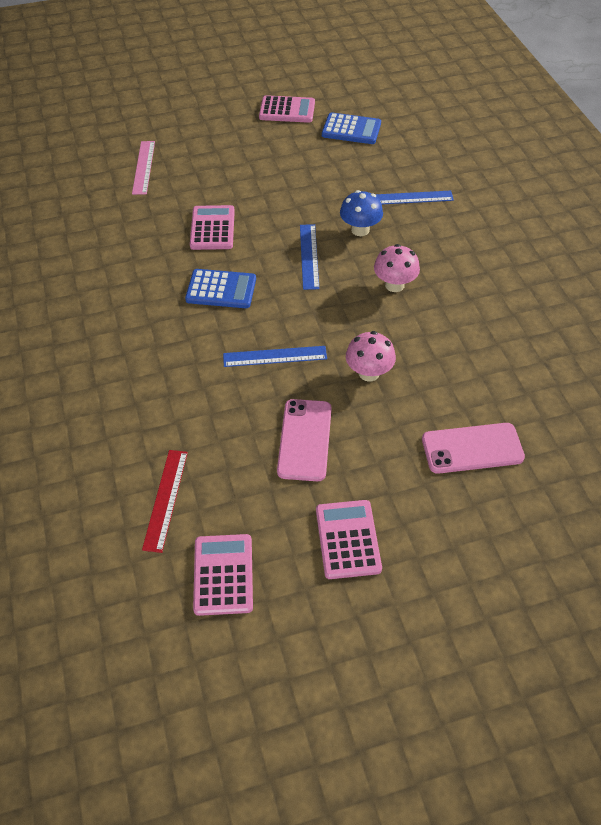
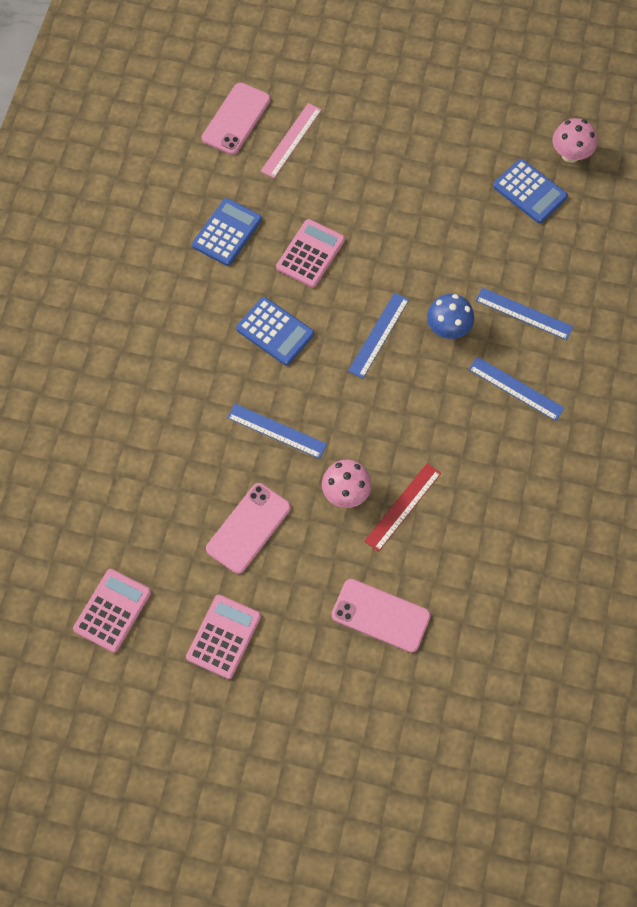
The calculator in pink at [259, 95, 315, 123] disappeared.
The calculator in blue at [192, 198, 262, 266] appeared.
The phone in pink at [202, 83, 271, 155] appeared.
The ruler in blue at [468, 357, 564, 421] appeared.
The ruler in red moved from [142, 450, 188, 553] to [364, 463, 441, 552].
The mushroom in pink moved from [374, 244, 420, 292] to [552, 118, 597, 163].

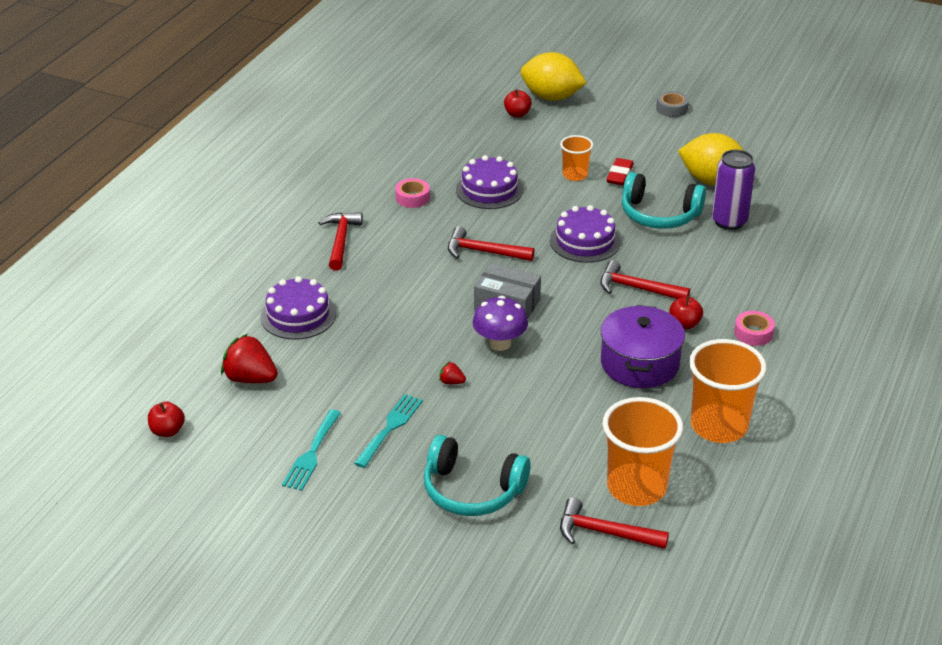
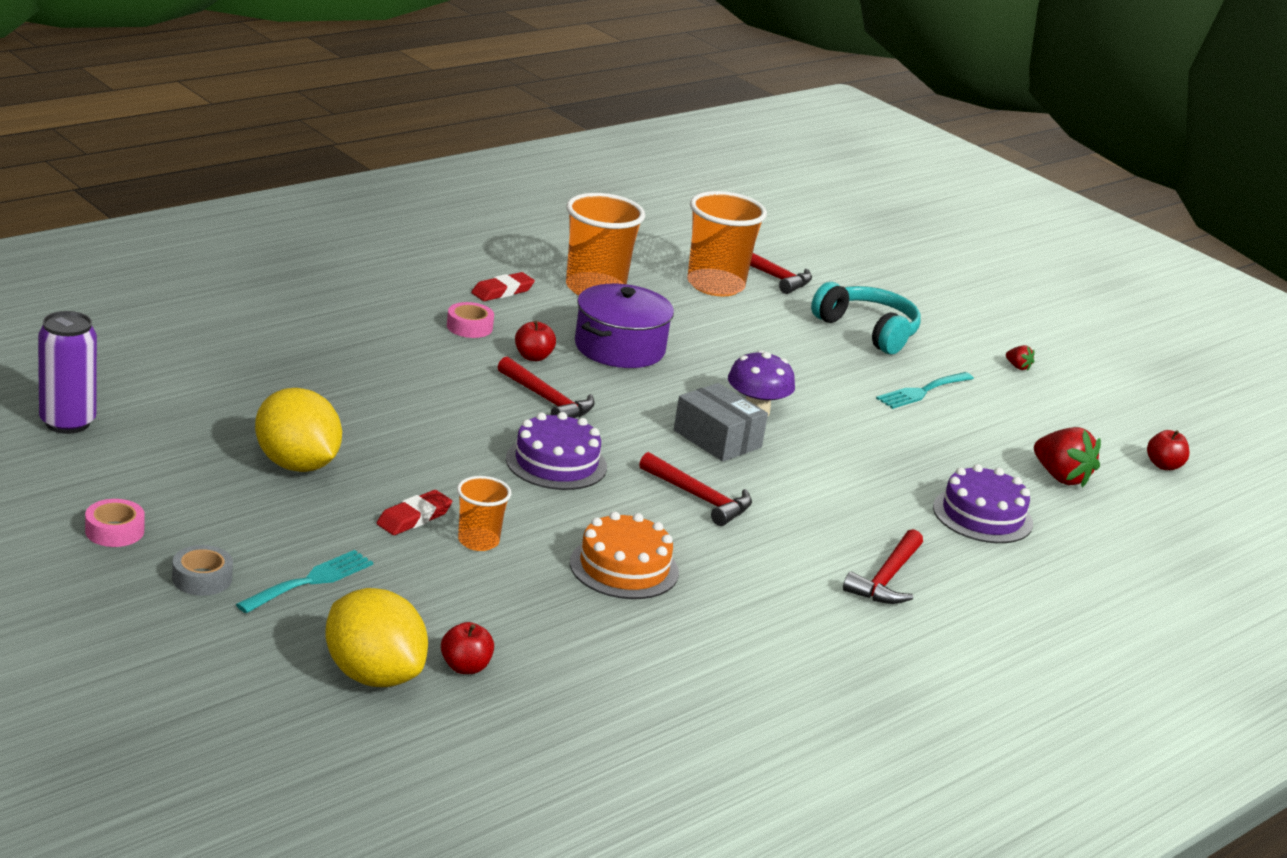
The headphones in turquoise at [622, 172, 706, 229] disappeared.
The eraser in red at [471, 272, 535, 301] appeared.
The fork in turquoise moved from [282, 410, 341, 491] to [236, 550, 373, 614].
The tape in pink moved from [395, 178, 430, 208] to [85, 499, 145, 547].
The strawberry in red moved from [439, 361, 466, 384] to [1006, 345, 1034, 371].
The can in purple moved from [712, 150, 755, 230] to [38, 311, 97, 434].
The cake in purple at [456, 155, 523, 209] became the cake in orange at [570, 511, 679, 599].

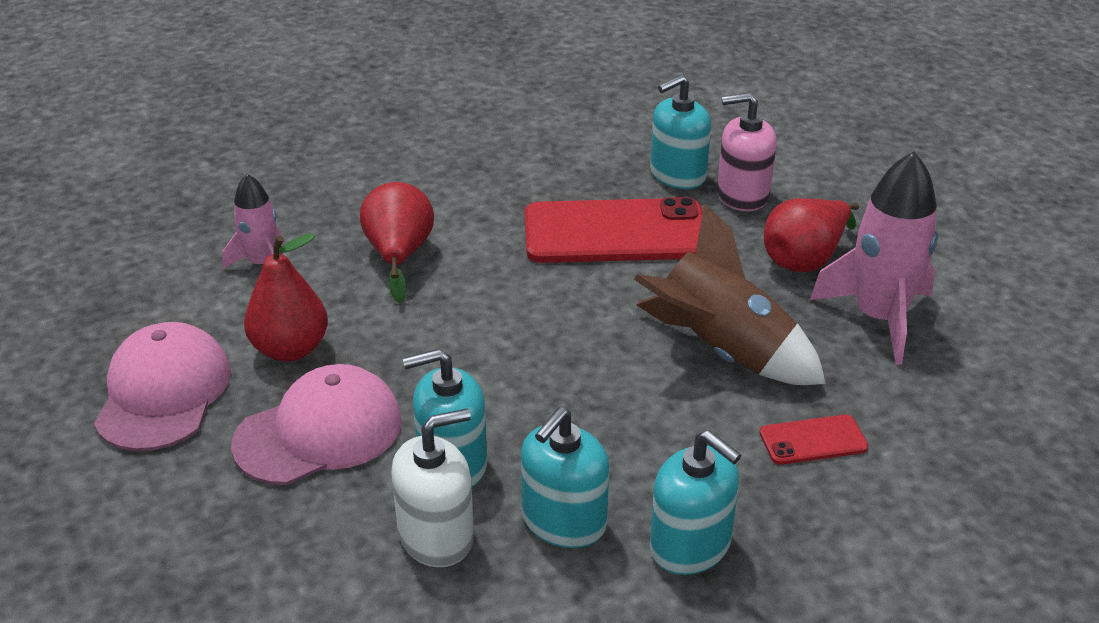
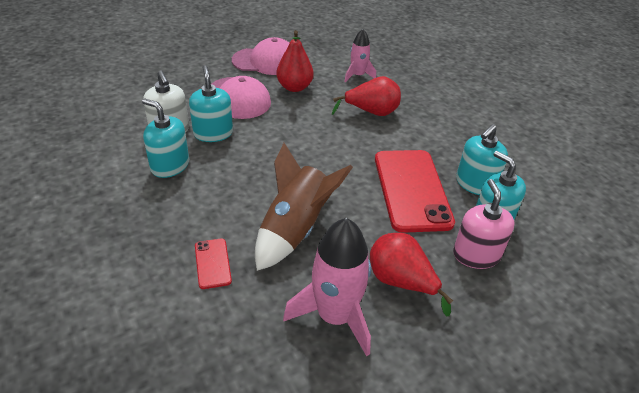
The soap dispenser in turquoise moved from [650, 430, 741, 575] to [456, 124, 508, 195].

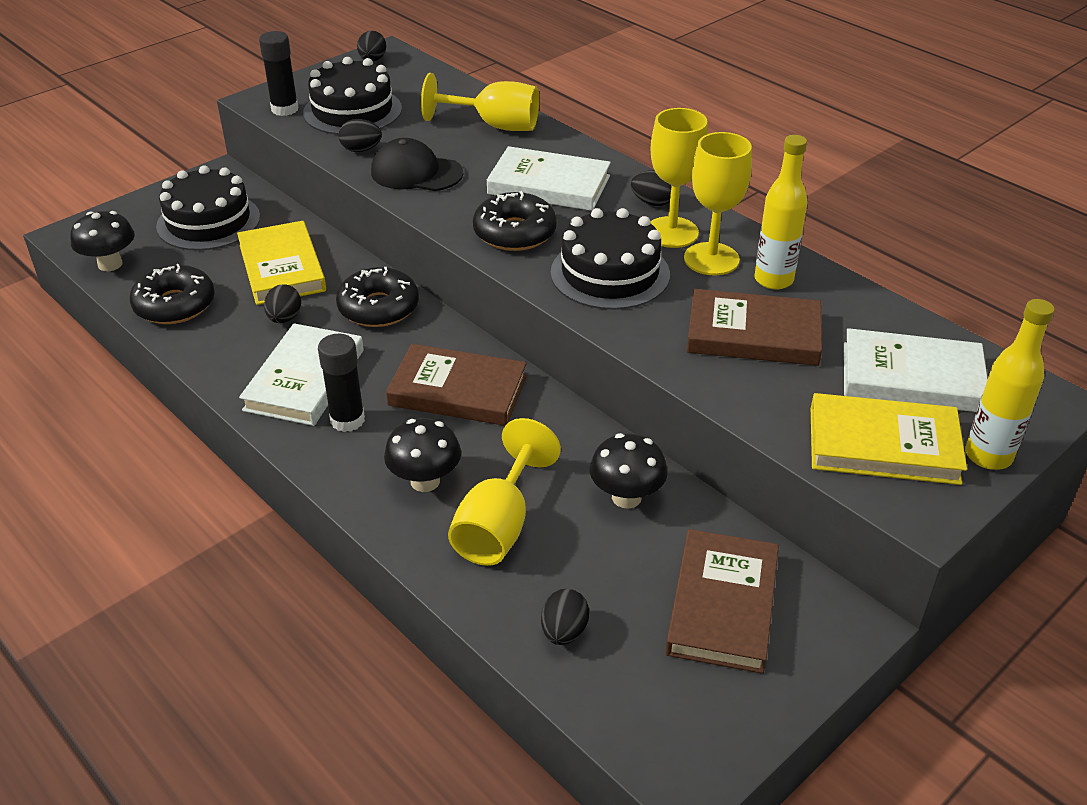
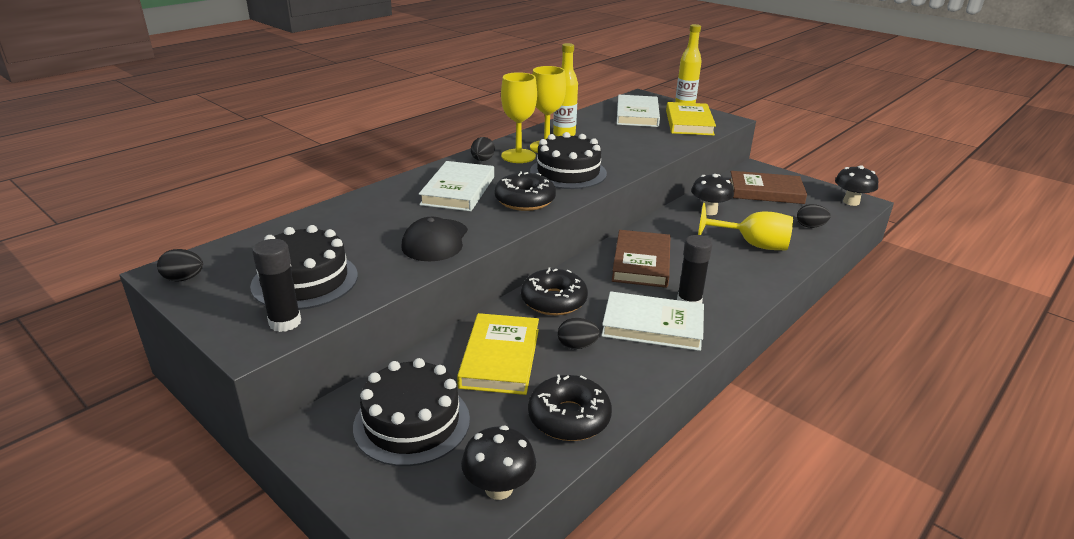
The egg in black at [338, 119, 382, 152] disappeared.
The goblet in yellow at [421, 73, 539, 131] disappeared.
The book in brown at [687, 289, 822, 366] disappeared.
The mushroom in black moved from [384, 418, 461, 492] to [835, 165, 878, 206].
The book in yellow at [237, 221, 326, 305] turned 60 degrees counterclockwise.

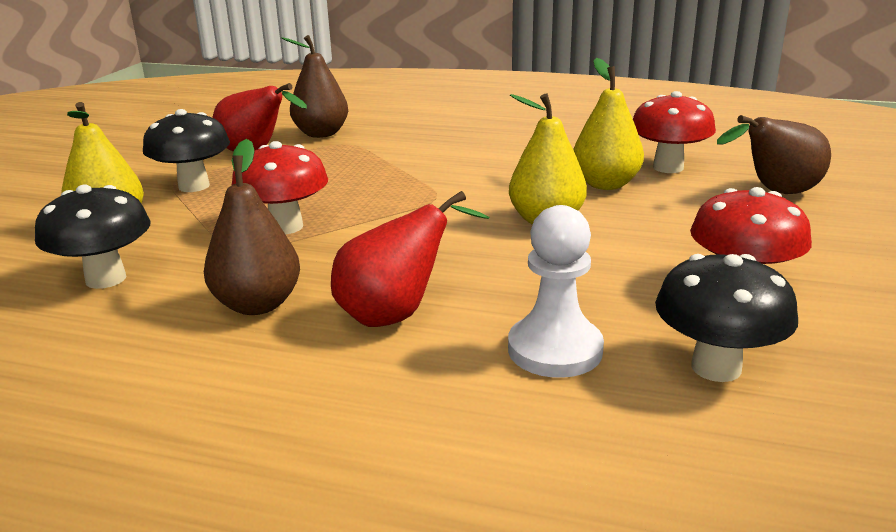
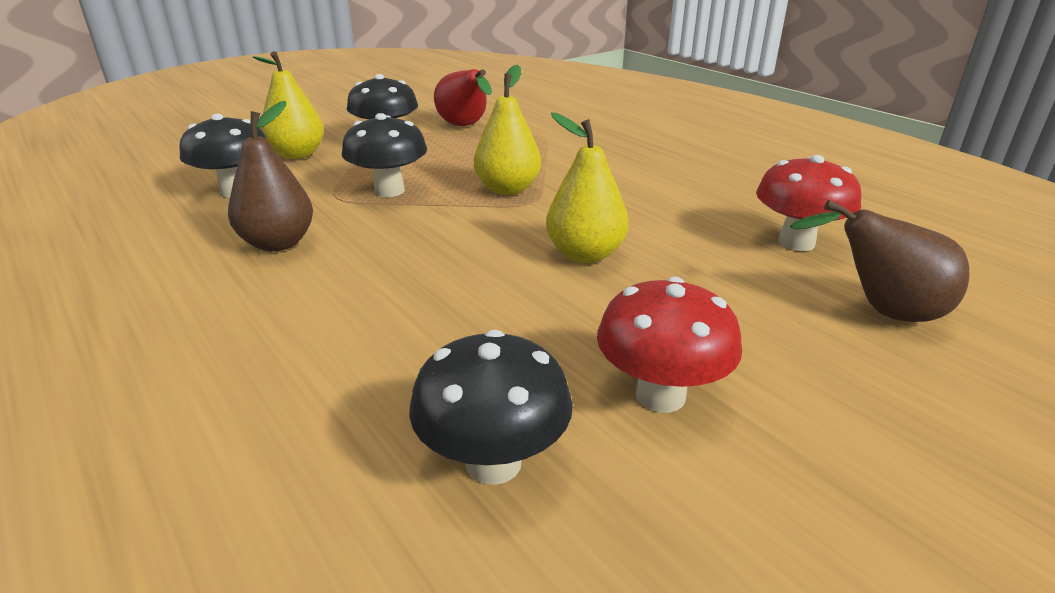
The pear in brown at [282, 35, 348, 138] disappeared.
The pear in red at [331, 191, 489, 327] disappeared.
The pawn in white at [508, 205, 604, 378] disappeared.
The pear in yellow moved from [573, 58, 644, 190] to [474, 65, 541, 195].
The mushroom in red at [232, 141, 328, 234] became the mushroom in black at [342, 113, 427, 197].

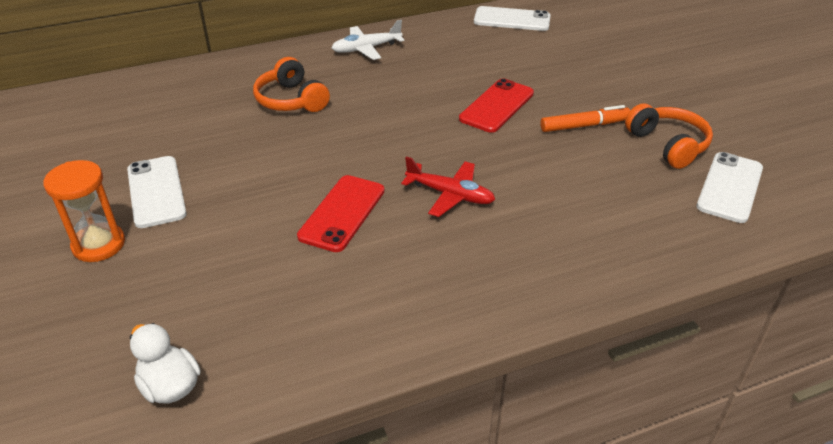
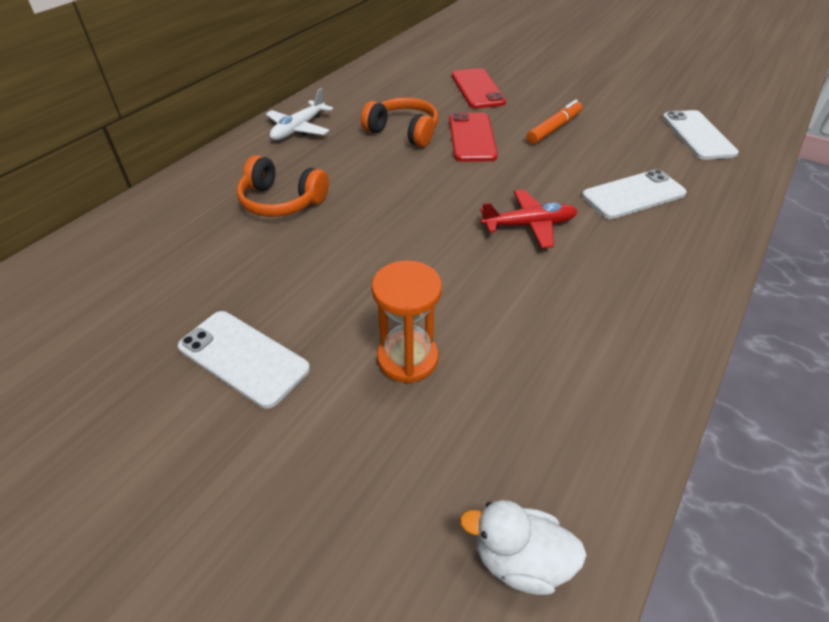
The hourglass in orange moved from [43, 160, 125, 262] to [371, 261, 442, 383].
The phone in red moved from [297, 175, 385, 252] to [452, 68, 506, 109].
The phone in white moved from [474, 6, 551, 31] to [582, 169, 687, 219].
The headphones in orange moved from [625, 103, 713, 169] to [361, 97, 438, 147].

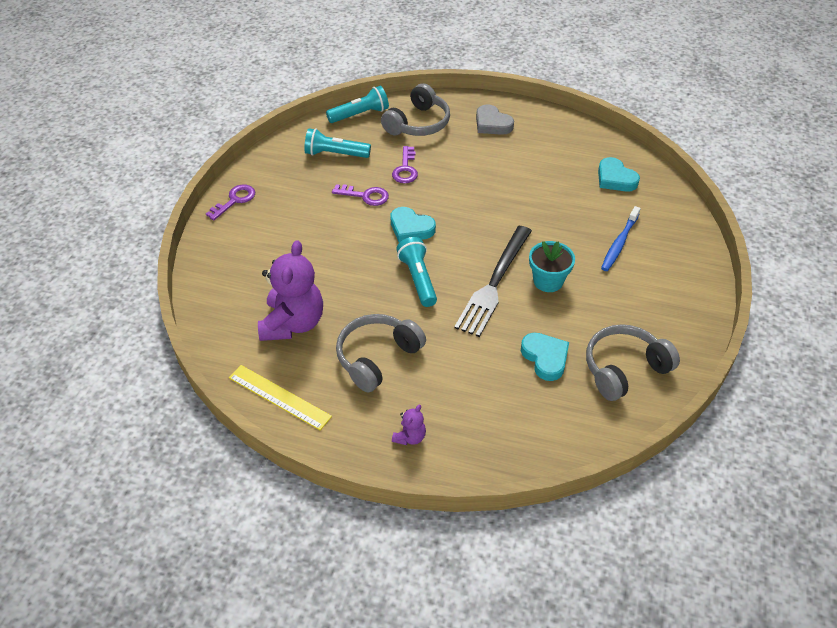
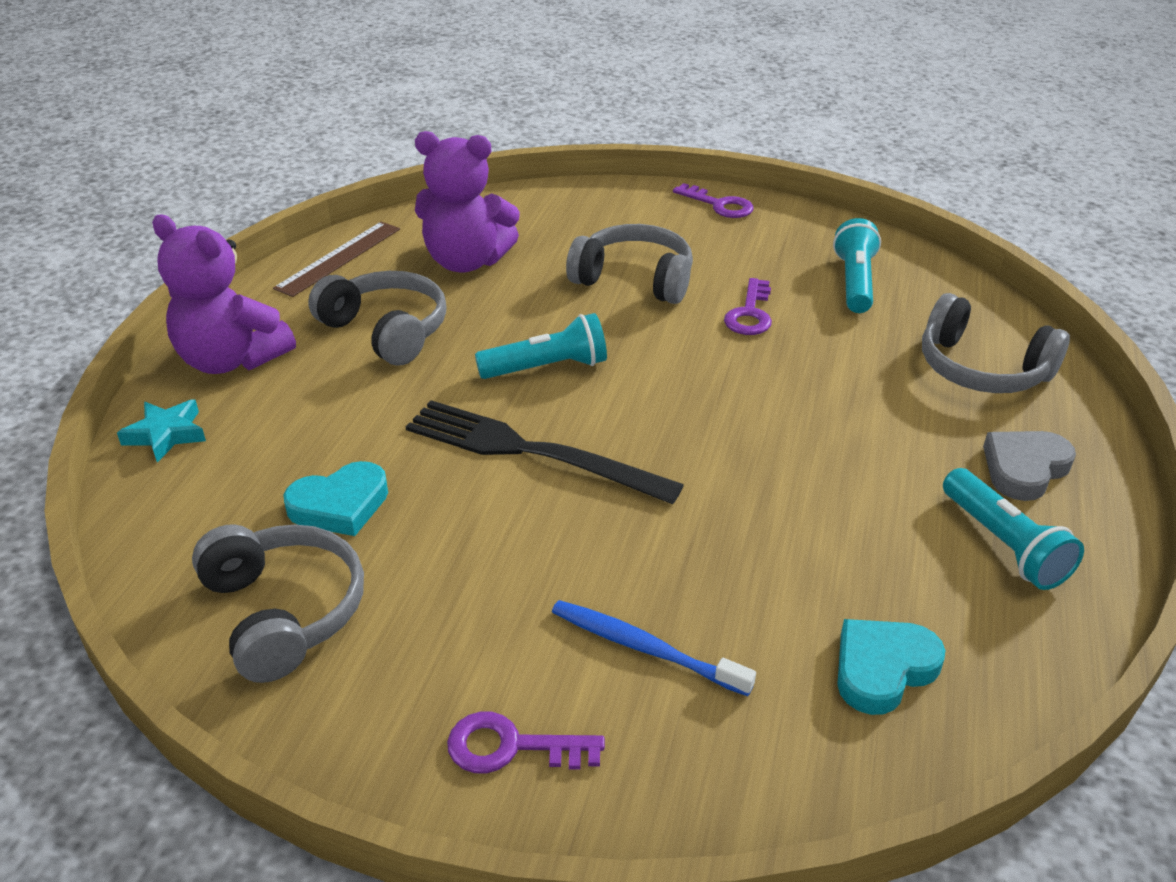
The heart in turquoise at [390, 207, 436, 242] disappeared.
The flower pot in turquoise at [529, 241, 575, 292] disappeared.
The star in turquoise at [117, 399, 206, 463] appeared.
The headphones in grey at [566, 224, 693, 304] appeared.
The flashlight in turquoise moved from [326, 86, 389, 123] to [943, 468, 1084, 590].
The key in purple moved from [392, 146, 418, 183] to [447, 712, 605, 773].
The ruler in yellow at [229, 365, 332, 430] became the ruler in brown at [273, 222, 400, 297].
The teddy bear in purple at [392, 404, 426, 445] changed to 2.26 times the size.

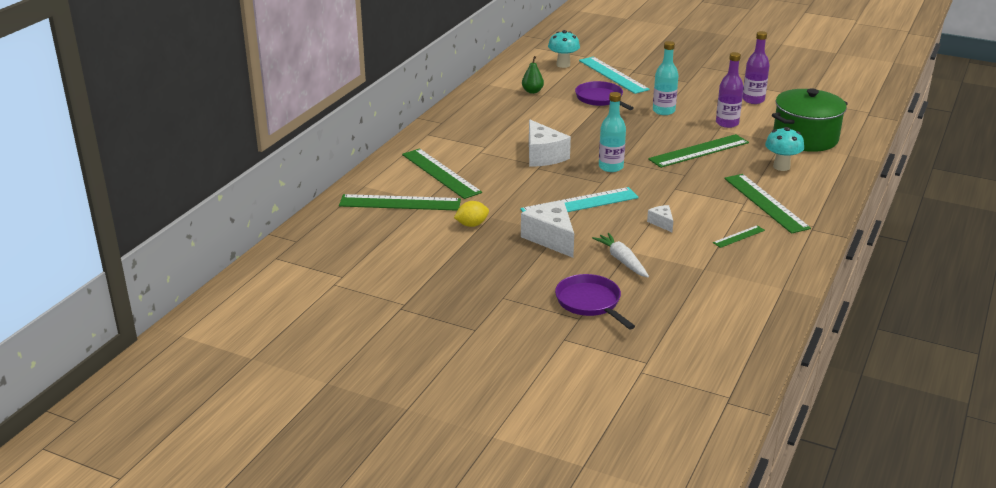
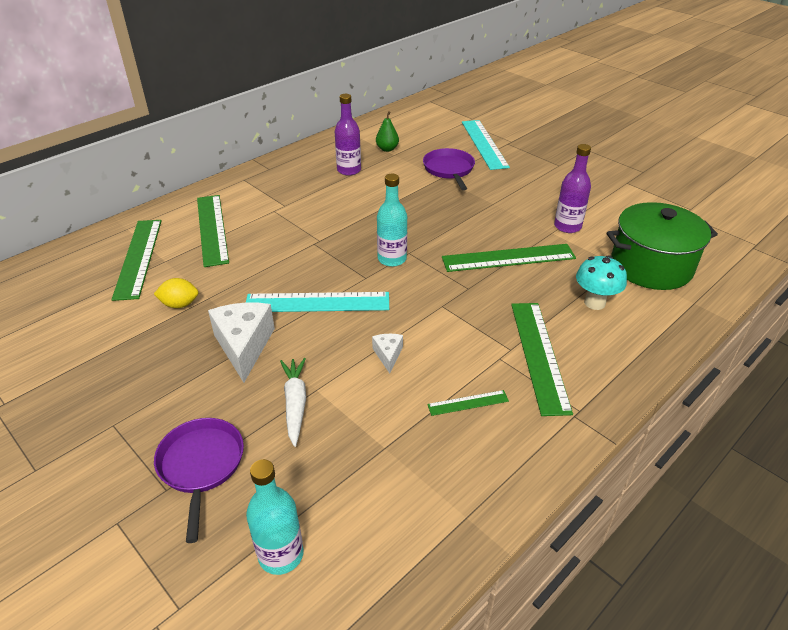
The cheese in white at [529, 119, 571, 167] disappeared.
The mushroom in turquoise at [548, 30, 580, 68] disappeared.
The bottle in turquoise moved from [653, 41, 679, 115] to [246, 459, 304, 575].
The bottle in purple moved from [742, 31, 770, 104] to [335, 94, 361, 176].
The ruler in green at [339, 194, 461, 211] turned 60 degrees clockwise.

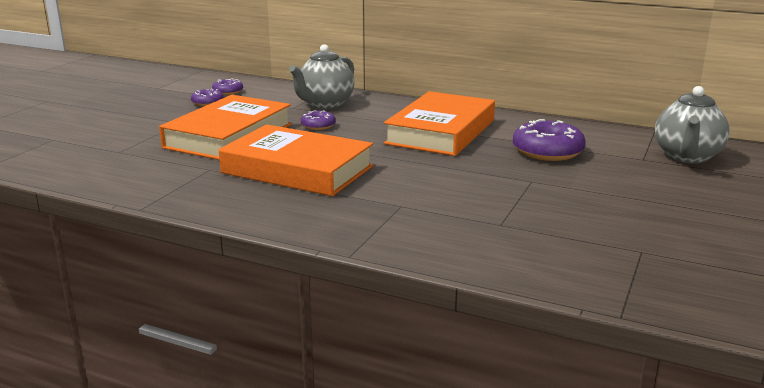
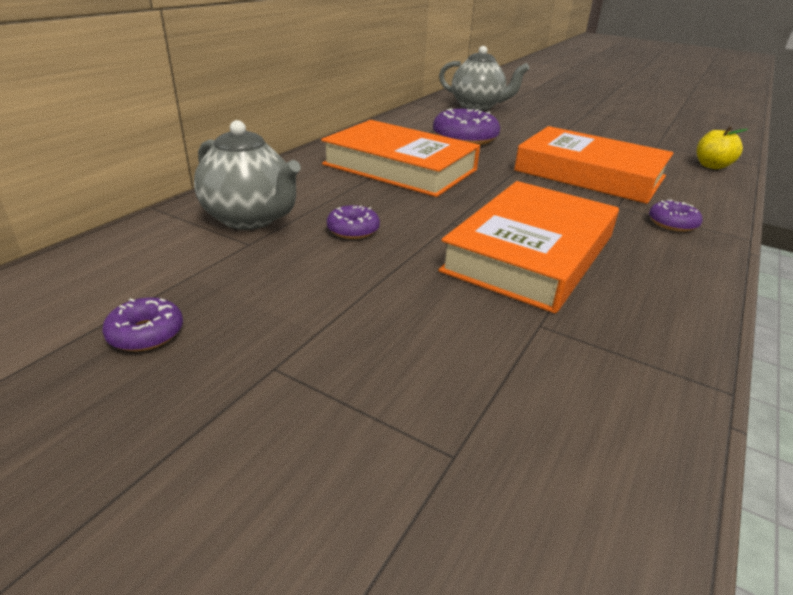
The apple in yellow at [697, 126, 748, 169] appeared.
The book in orange moved from [159, 95, 292, 160] to [514, 126, 674, 204].
The donut in purple moved from [212, 78, 243, 95] to [649, 199, 703, 232].

